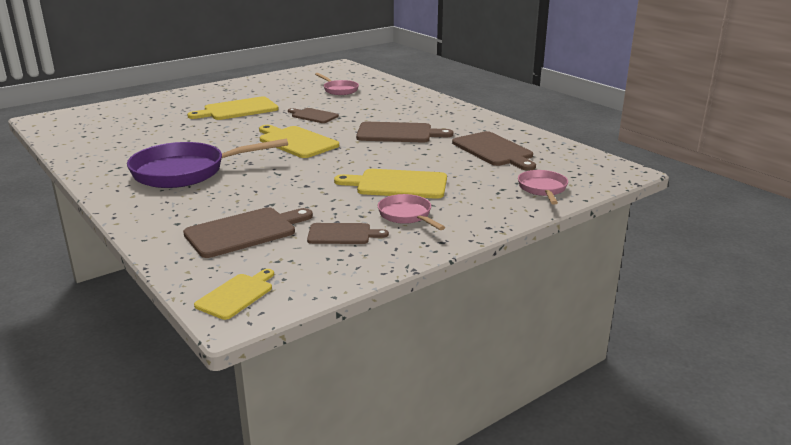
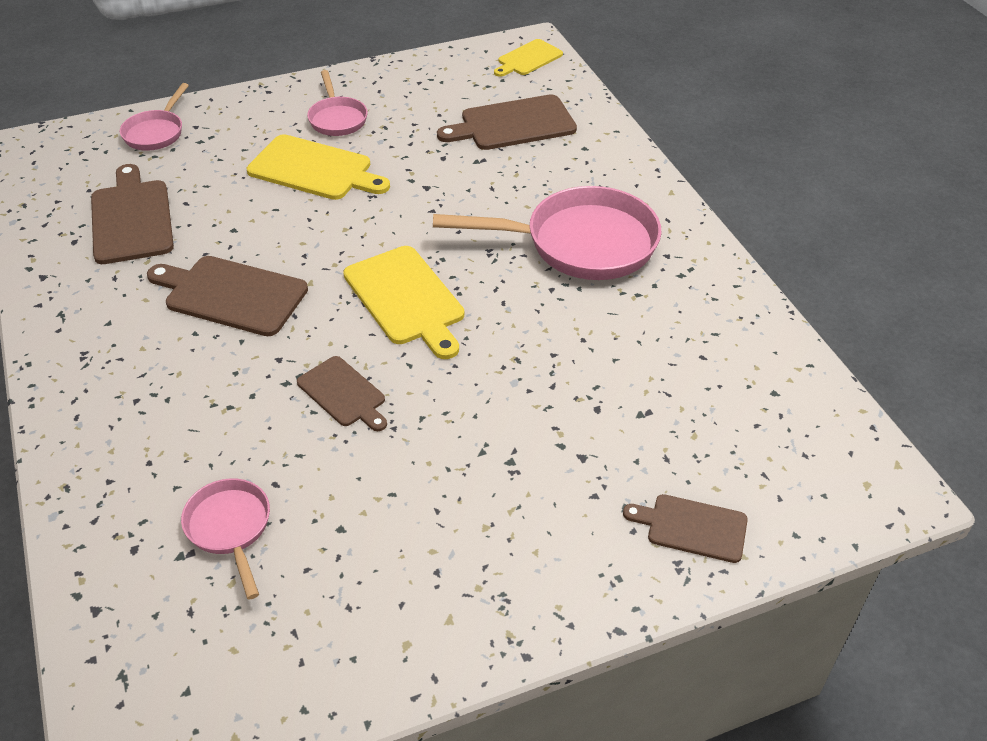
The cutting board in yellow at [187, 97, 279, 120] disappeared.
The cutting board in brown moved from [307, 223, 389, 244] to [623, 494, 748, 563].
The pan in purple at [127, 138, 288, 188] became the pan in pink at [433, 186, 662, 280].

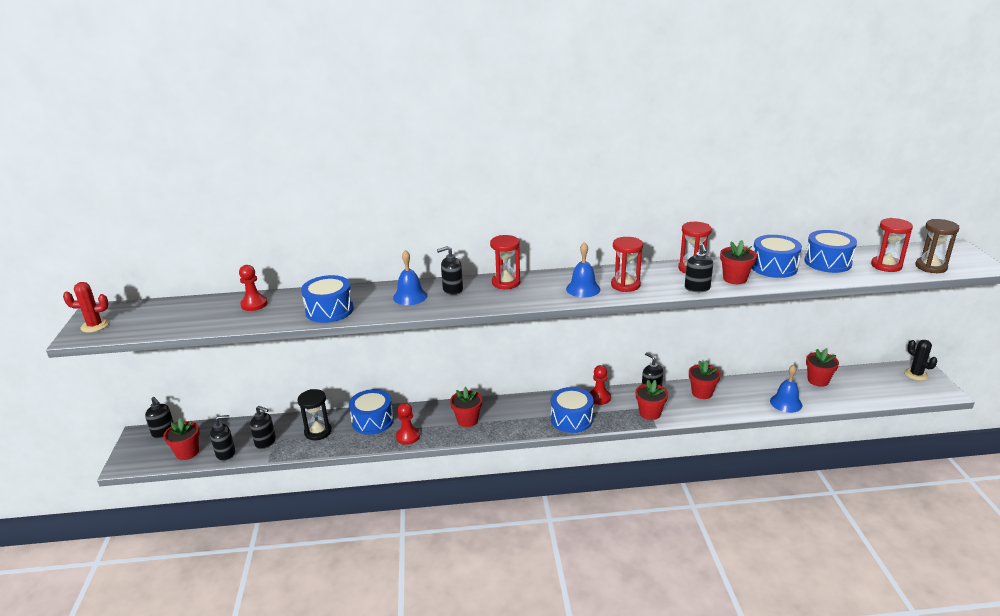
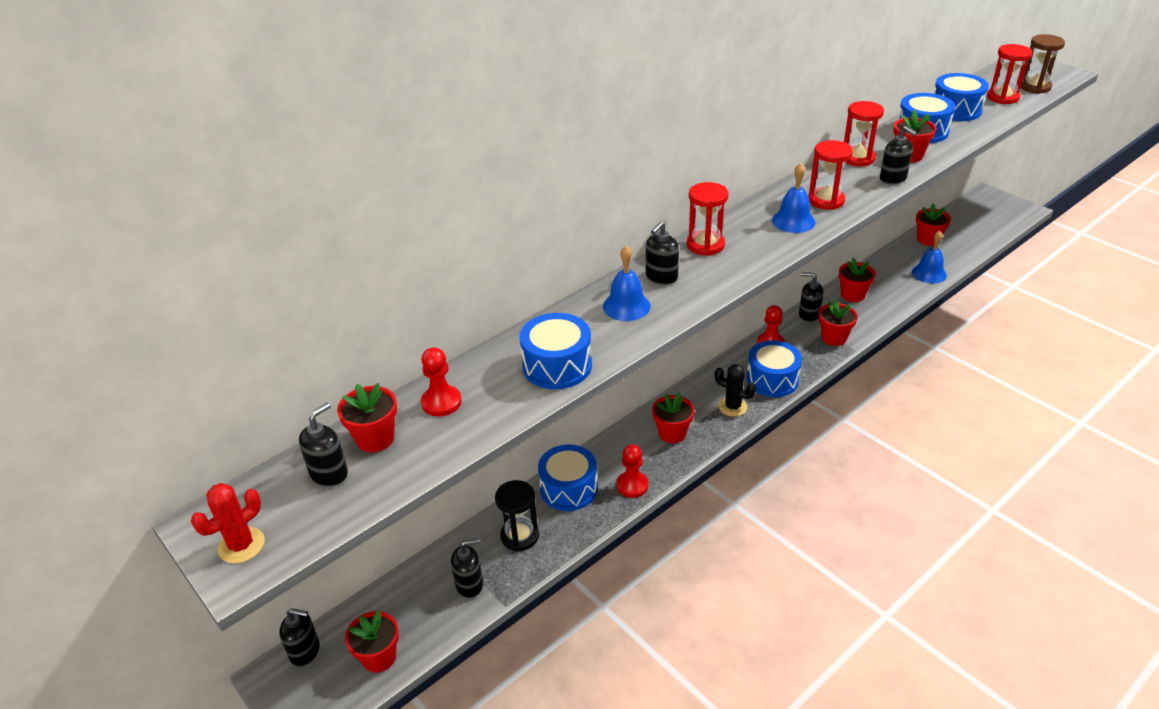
The flower pot in red at [337, 383, 397, 453] appeared.
The soap dispenser in black moved from [210, 415, 235, 461] to [299, 403, 348, 487].
The cactus in black moved from [904, 340, 937, 381] to [715, 364, 756, 417].

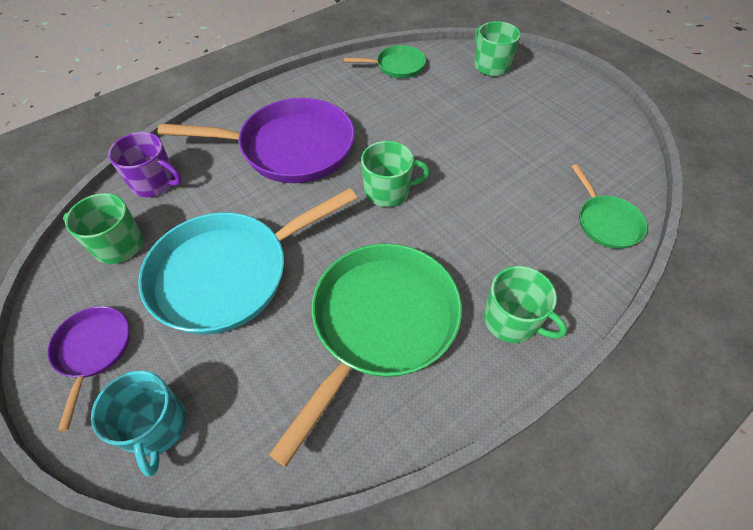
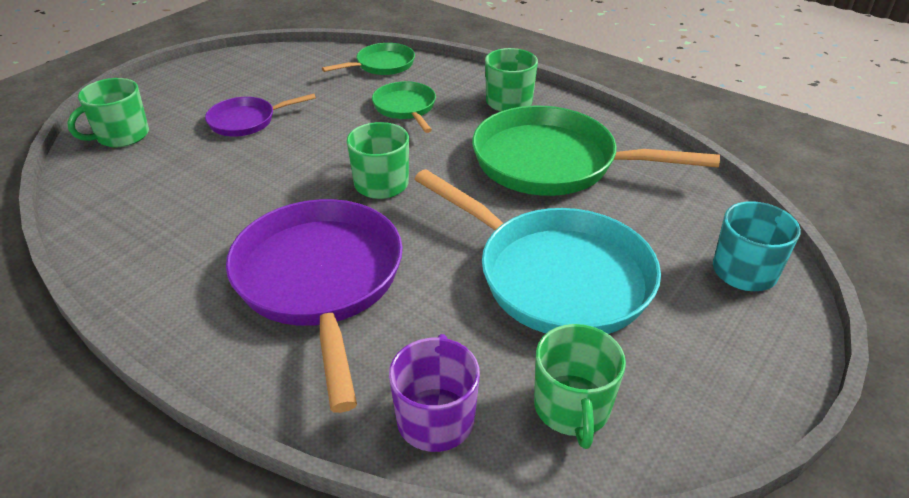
The pan in purple moved from [48, 306, 130, 431] to [205, 93, 316, 137].
The pan in green moved from [344, 45, 426, 78] to [372, 81, 436, 133].

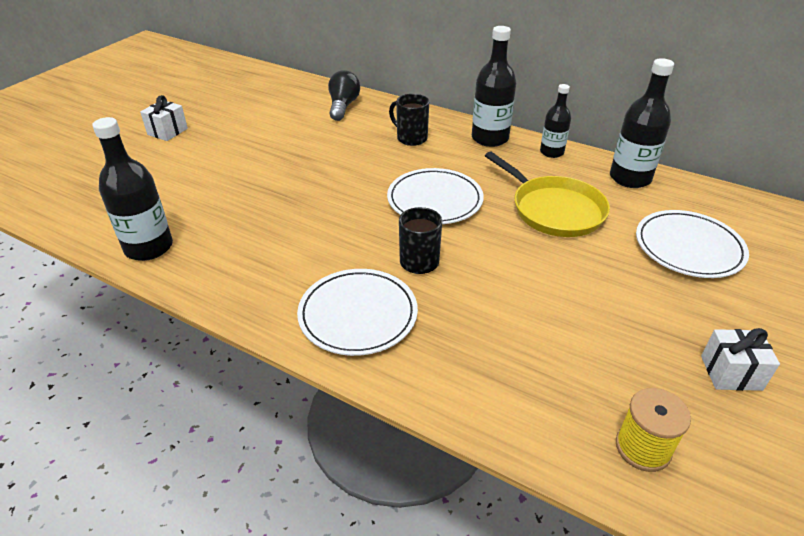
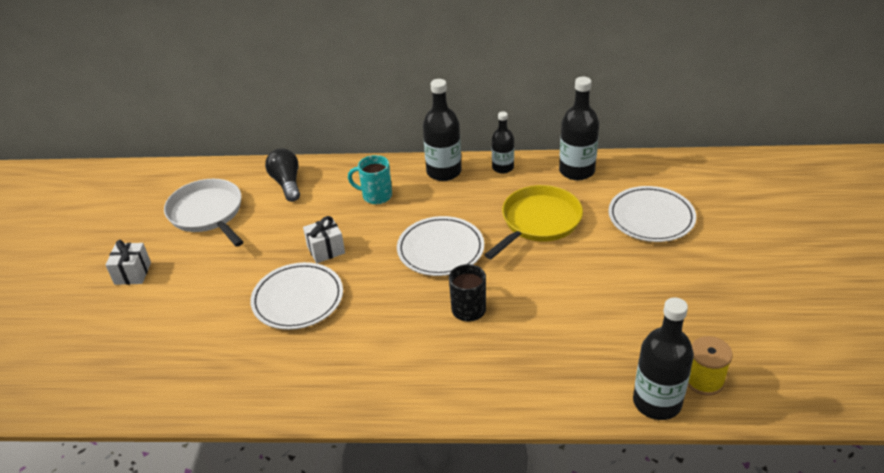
The pan in white at [164, 179, 243, 247] appeared.
The bottle in black moved from [92, 117, 173, 261] to [633, 297, 694, 420].
The plate in white moved from [297, 269, 418, 356] to [250, 262, 343, 330].
The gift in white moved from [701, 328, 780, 391] to [303, 216, 345, 263].
The mug in black at [389, 94, 429, 146] became the mug in turquoise at [348, 155, 392, 204].
The pan in yellow at [485, 151, 610, 237] turned 75 degrees counterclockwise.

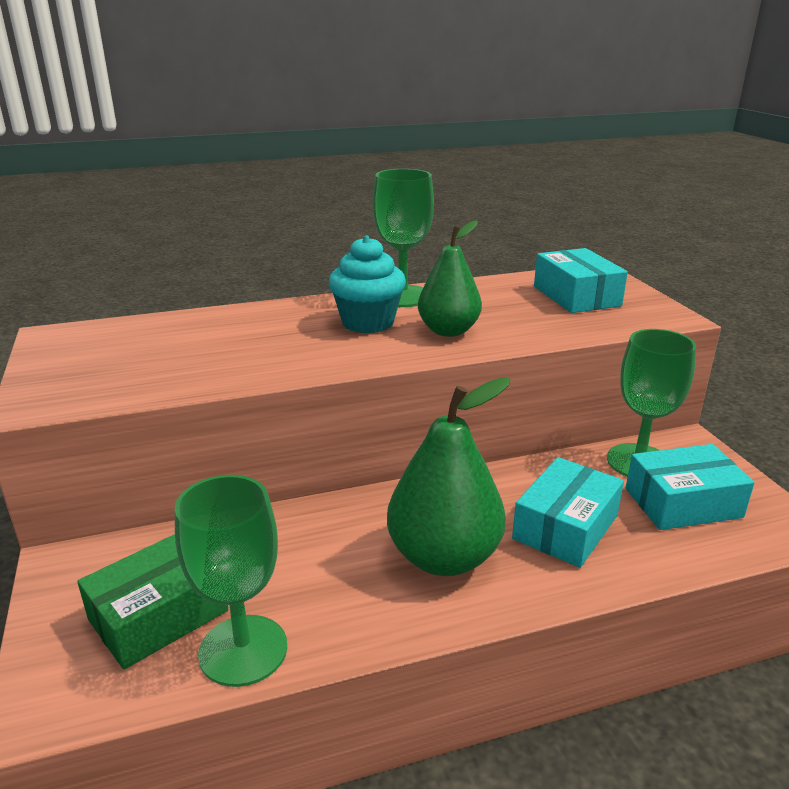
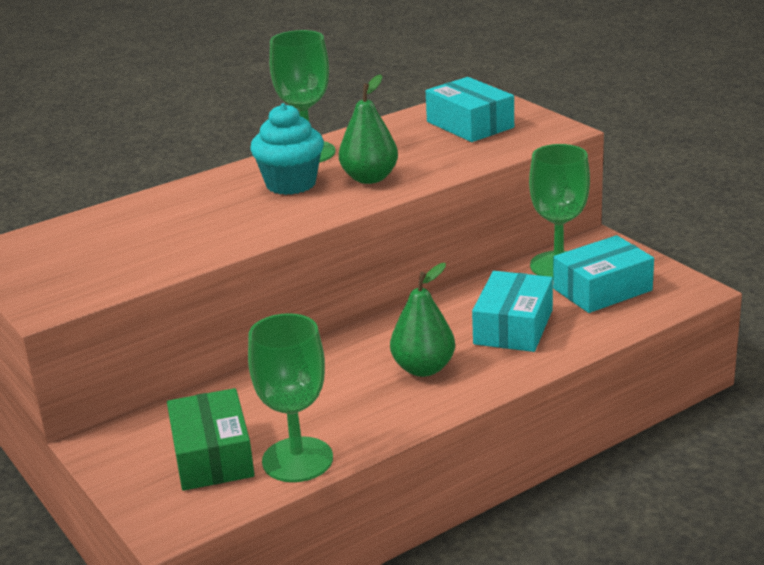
The box in green at [77, 534, 228, 669] turned 45 degrees counterclockwise.
The pear in green at [387, 377, 511, 576] changed to 0.66 times the size.

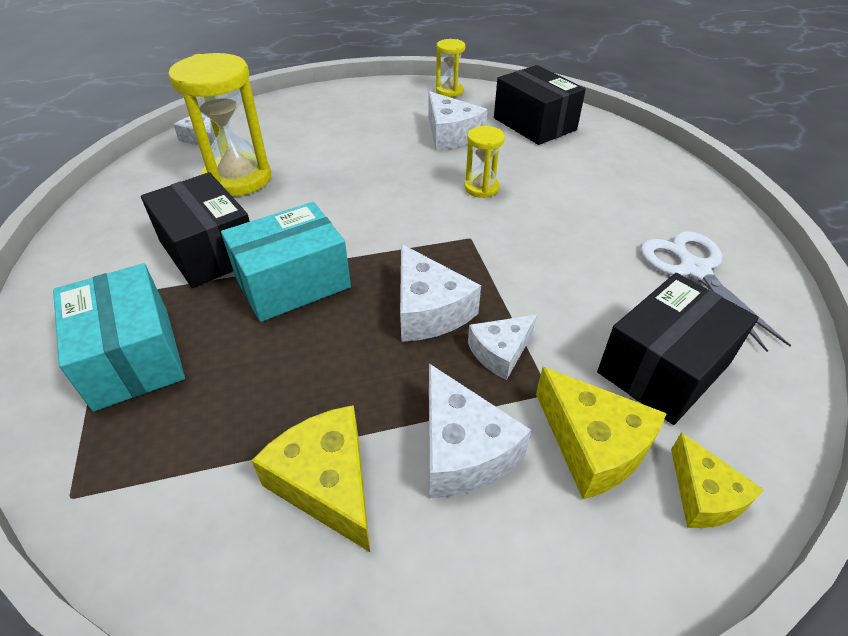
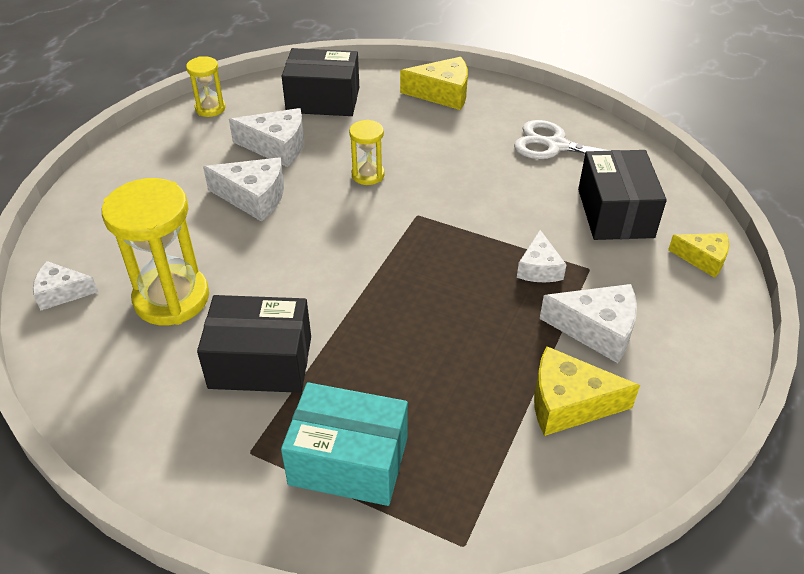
The box in turquoise at [221, 202, 351, 322] disappeared.
The cheese in white moved from [400, 244, 481, 342] to [203, 157, 284, 222].
The cheese in yellow moved from [536, 367, 667, 499] to [400, 57, 468, 110].

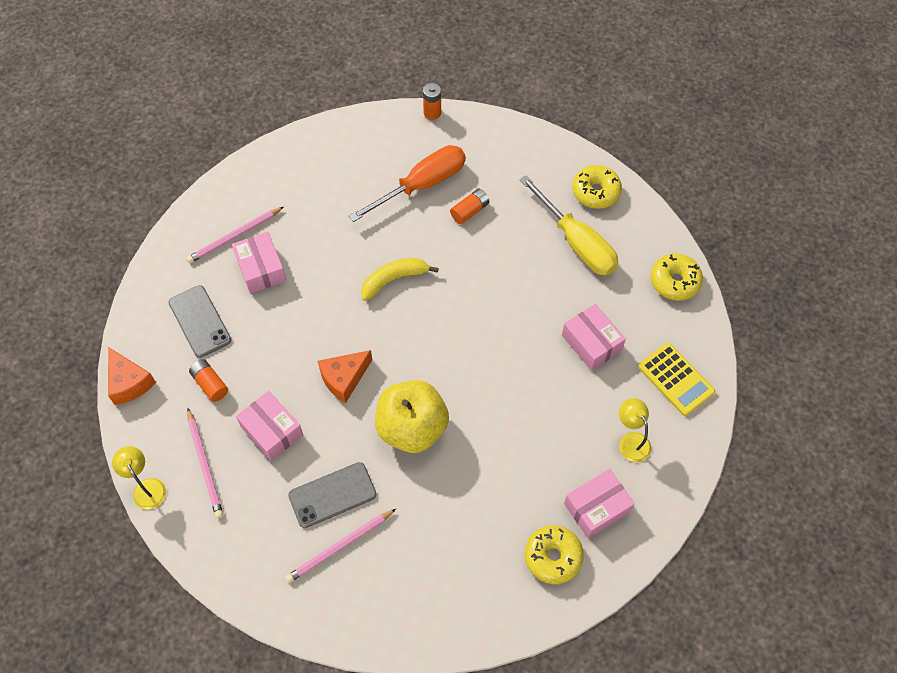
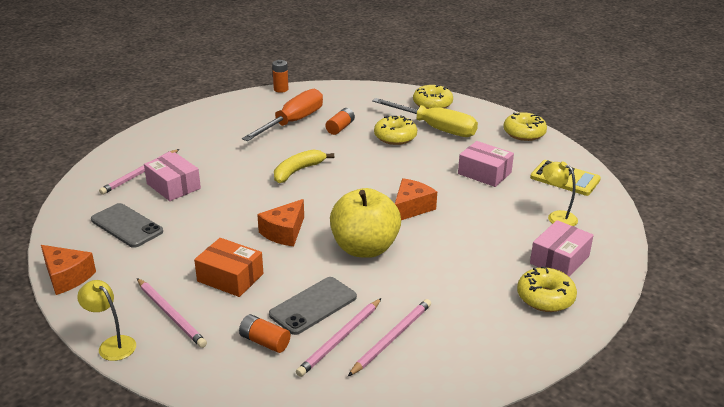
The pencil in pink at [348, 299, 431, 376] appeared.
The donut in yellow at [374, 115, 417, 145] appeared.
The cheese in orange at [395, 178, 437, 220] appeared.
The battery in orange moved from [189, 359, 228, 402] to [239, 314, 290, 353].
The box in pink at [236, 391, 303, 461] became the box in orange at [194, 238, 264, 297].

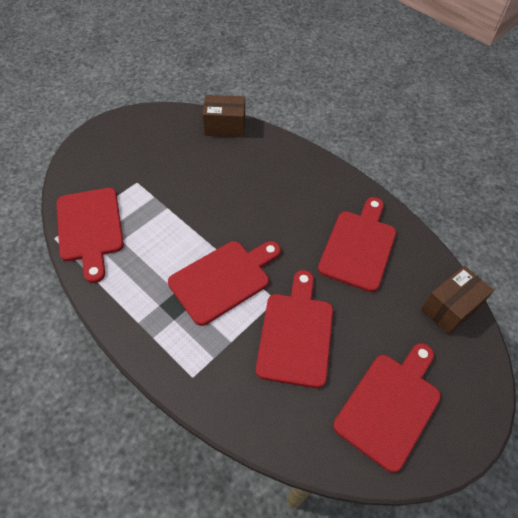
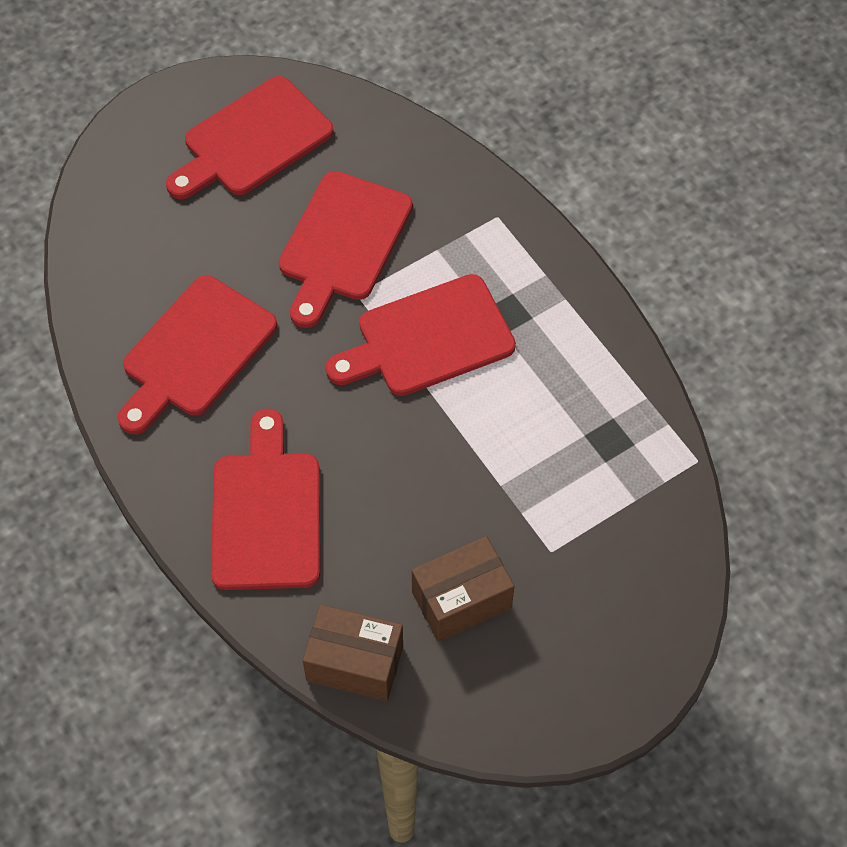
The cutting board in red moved from [57, 188, 124, 283] to [211, 409, 320, 590].
The box in brown moved from [421, 266, 494, 334] to [412, 536, 514, 642].

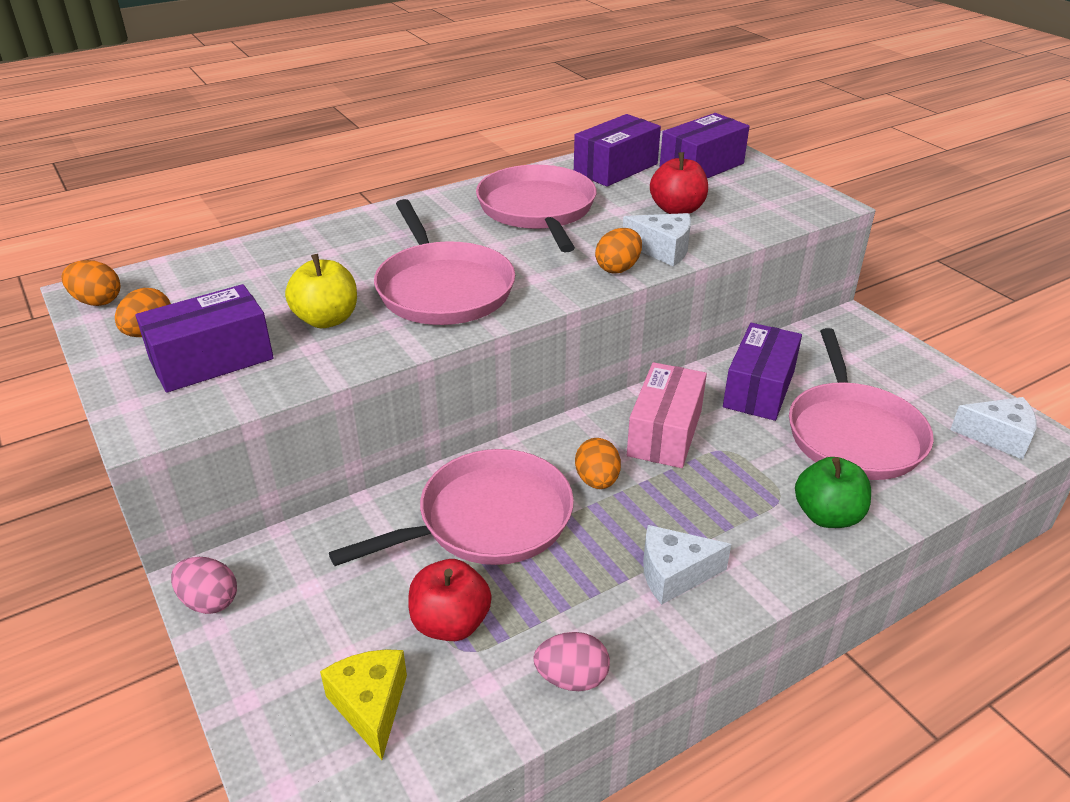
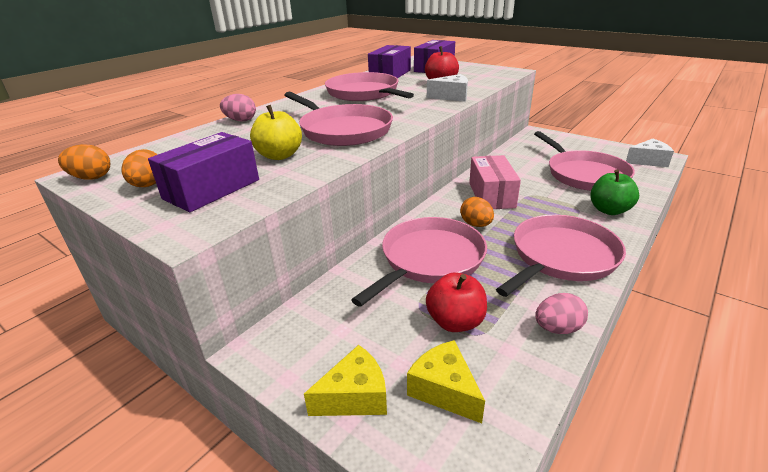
The egg in orange at [595, 228, 642, 273] disappeared.
The box in purple at [723, 323, 802, 421] disappeared.
The cheese in yellow at [304, 345, 387, 416] appeared.
The egg in pink moved from [171, 557, 237, 614] to [220, 94, 256, 122].
The cheese in white at [643, 525, 731, 605] was replaced by the pan in pink at [496, 215, 626, 297].

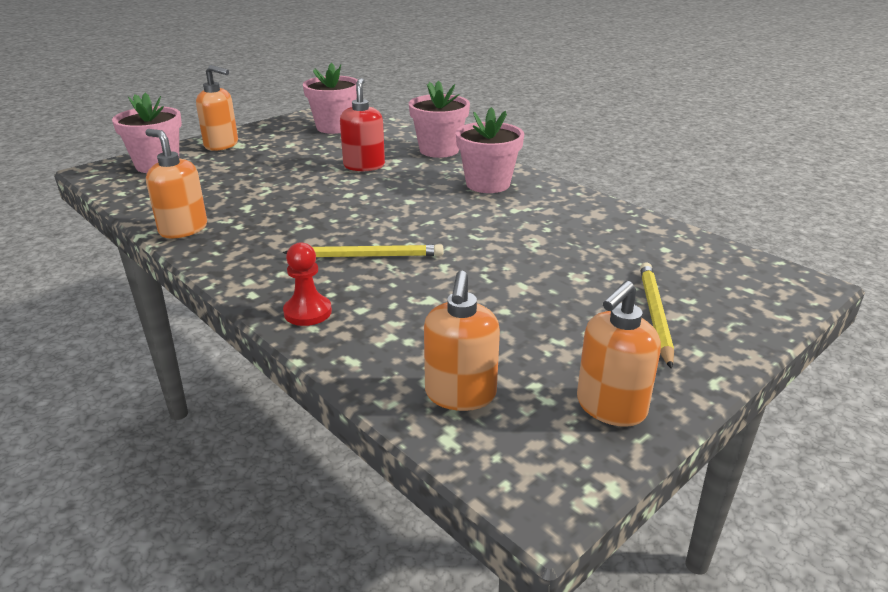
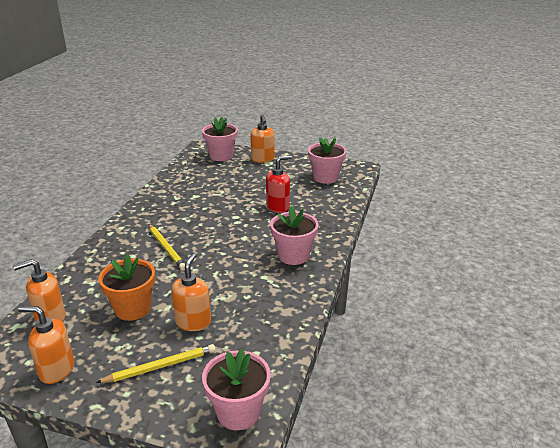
The pawn in red at [283, 242, 332, 326] disappeared.
The flower pot in orange at [98, 254, 155, 321] appeared.
The soap dispenser in orange moved from [145, 129, 207, 238] to [171, 253, 211, 331].
The flower pot in pink moved from [409, 80, 470, 158] to [202, 349, 271, 430].

